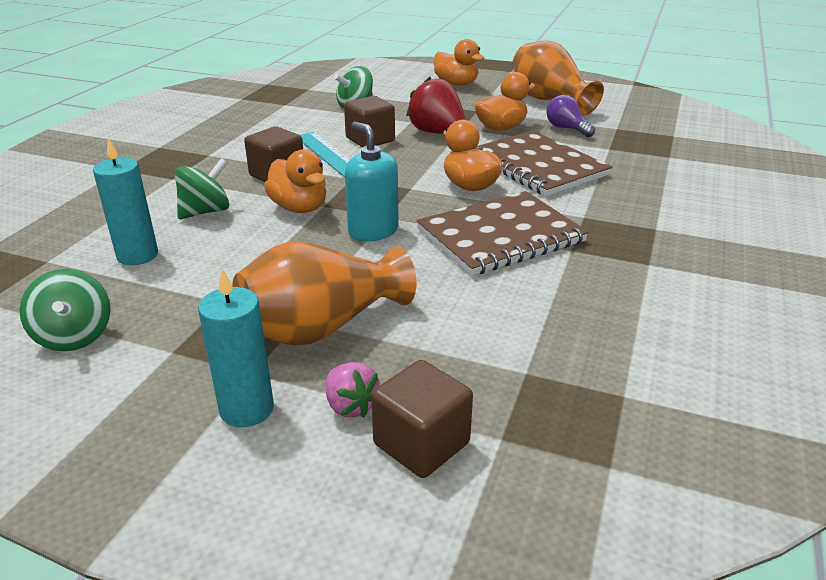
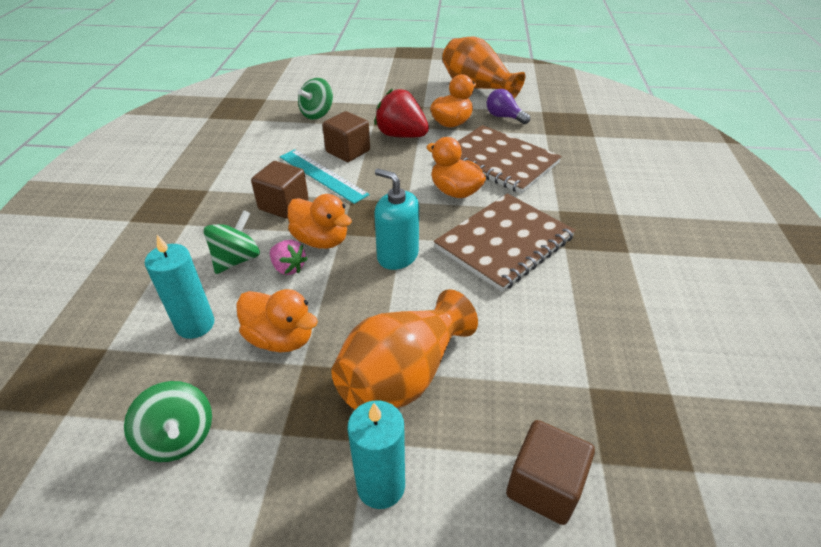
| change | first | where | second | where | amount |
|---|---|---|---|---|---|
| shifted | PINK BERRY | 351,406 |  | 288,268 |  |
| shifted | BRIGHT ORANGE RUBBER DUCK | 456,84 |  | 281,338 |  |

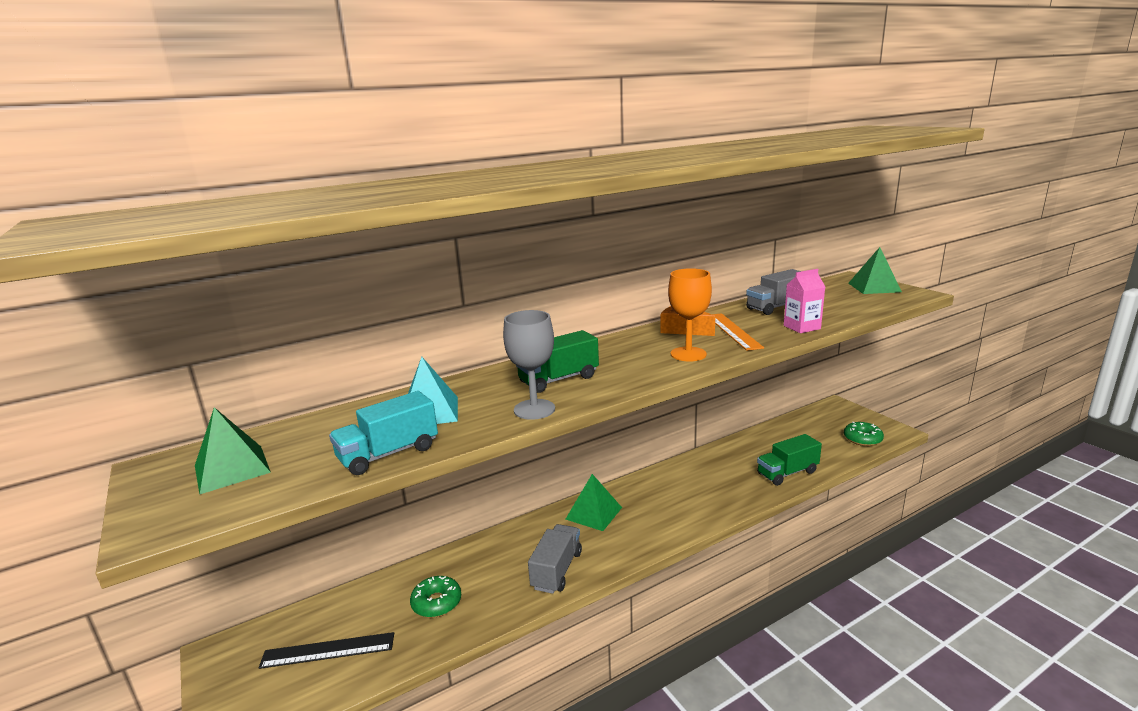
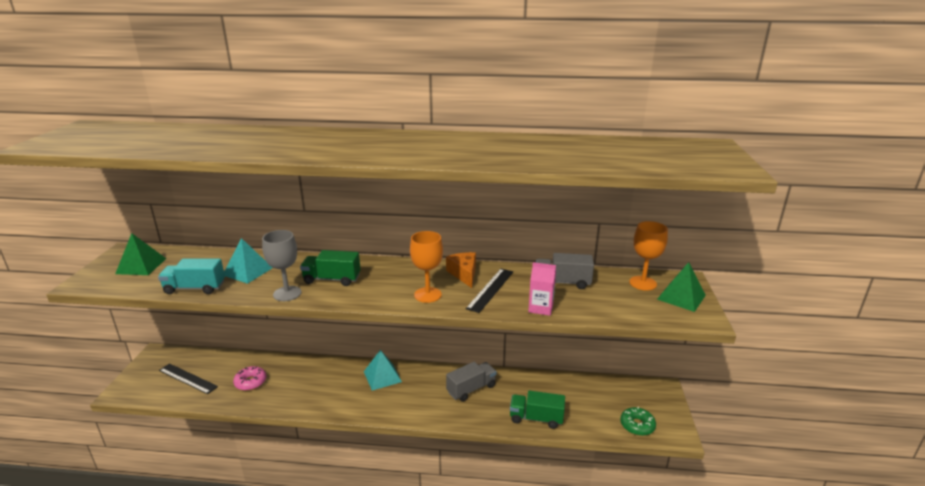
| change | first | where | second | where | amount |
|---|---|---|---|---|---|
| repainted | LEAF-GREEN DONUT | 436,603 | PINK DONUT | 250,382 |  |
| shifted | ASH-GREY TOY TRUCK | 557,570 |  | 471,389 |  |
| repainted | LEAF-GREEN SOLID PYRAMID | 594,513 | TURQUOISE SOLID PYRAMID | 382,376 |  |
| repainted | BRIGHT ORANGE MEASURING STICK | 733,331 | BLACK MEASURING STICK | 490,289 |  |
| new |  |  | BRIGHT ORANGE WINE GLASS | 643,283 |  |

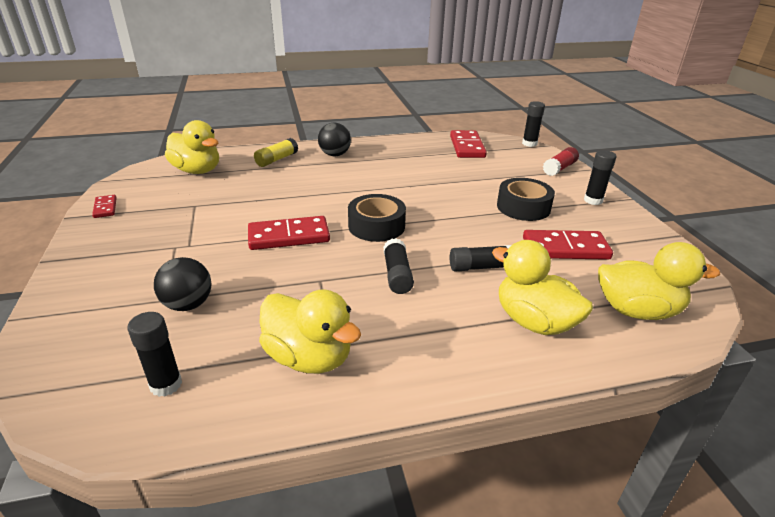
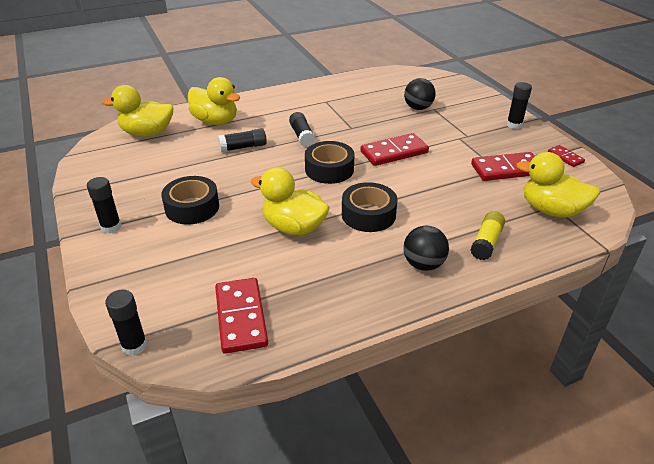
| change | first | where | second | where | amount |
|---|---|---|---|---|---|
| shifted | BLACK STICK OF GLUE | 166,384 |  | 514,125 |  |
| shifted | GOLDEN RUBBER DUCK | 309,357 |  | 293,227 |  |
| shifted | SCARLET DOMINO PIECE | 565,248 |  | 506,169 |  |
| gone | SCARLET STICK OF GLUE | 559,168 |  |  |  |
| new |  |  | BLACK ROLL OF TAPE | 368,214 |  |

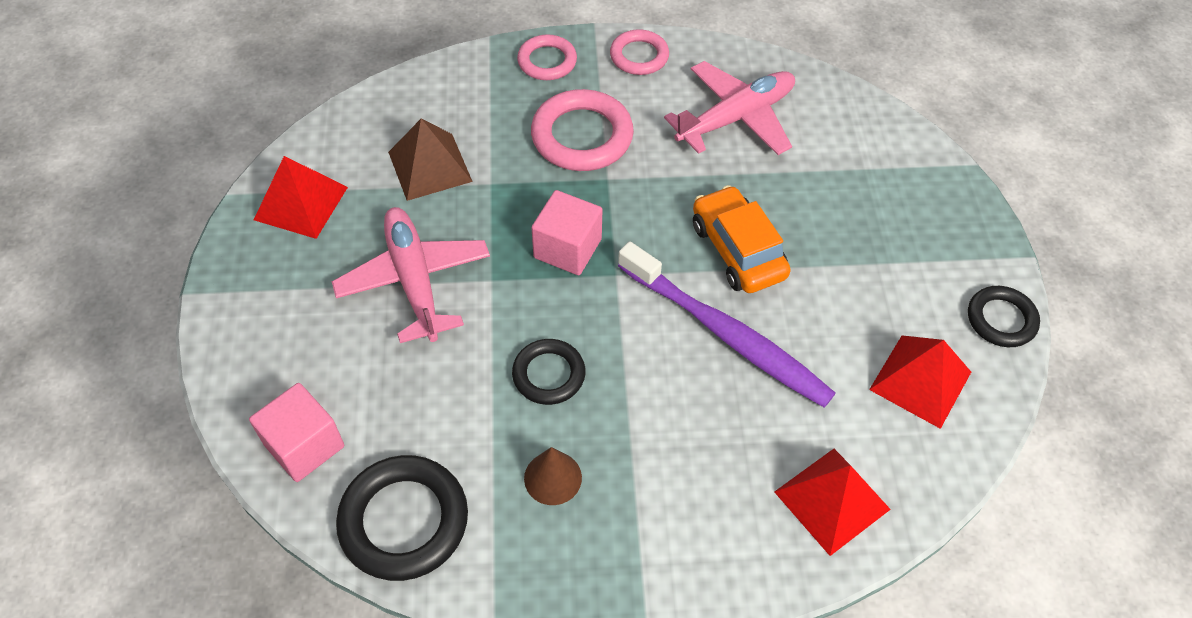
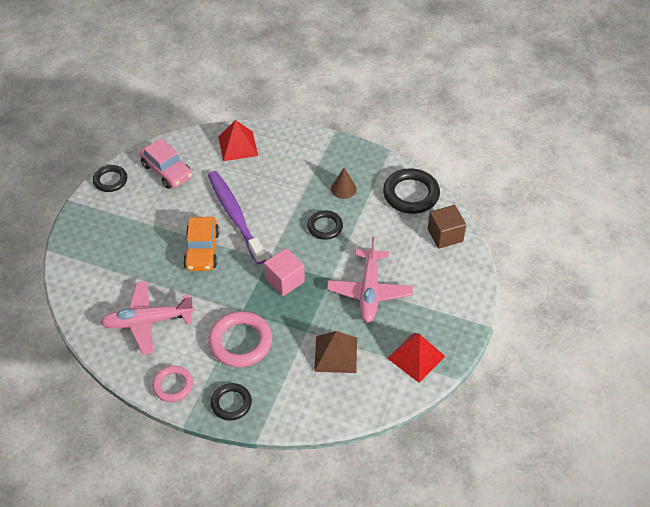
| change | first | where | second | where | amount |
|---|---|---|---|---|---|
| repainted | PINK SOLID CUBE | 304,445 | RUSSET SOLID CUBE | 445,235 |  |
| repainted | PINK TORUS | 547,61 | BLACK TORUS | 231,403 |  |
| swapped | SCARLET SOLID PYRAMID | 920,380 | PINK TOY CAR | 167,171 |  |

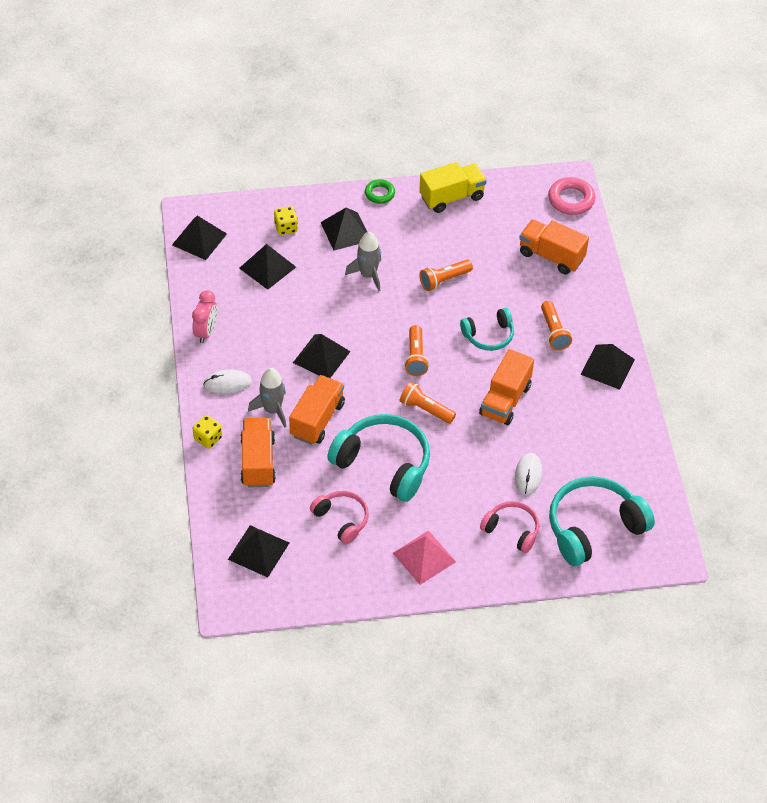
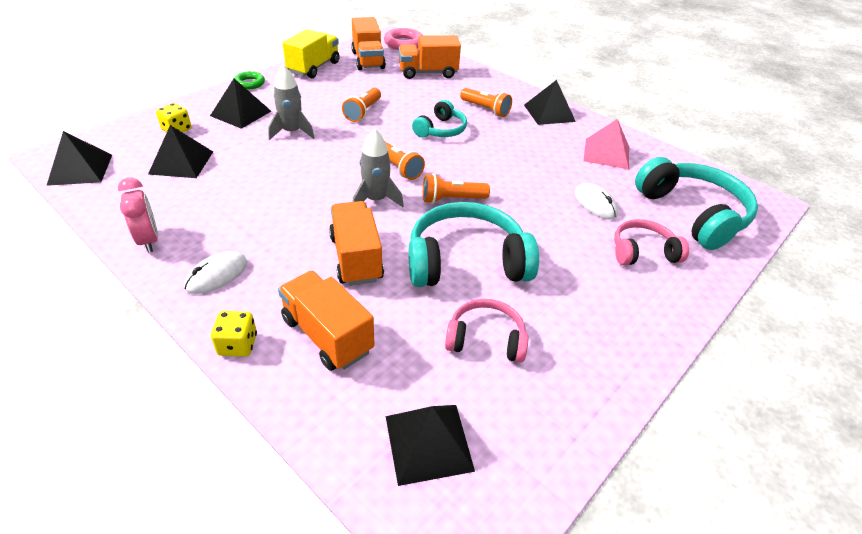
| change | first | where | second | where | amount |
|---|---|---|---|---|---|
| shifted | ASH-GREY TOY ROCKET | 272,410 |  | 376,200 |  |
| gone | BLACK SOLID PYRAMID | 321,357 |  |  |  |
| shifted | PINK SOLID PYRAMID | 424,557 |  | 606,153 |  |
| shifted | BRIGHT ORANGE TOY TRUCK | 505,400 |  | 368,60 |  |
| rotated | TURQUOISE HEADSET | 593,527 |  | 692,214 | 135 degrees clockwise |

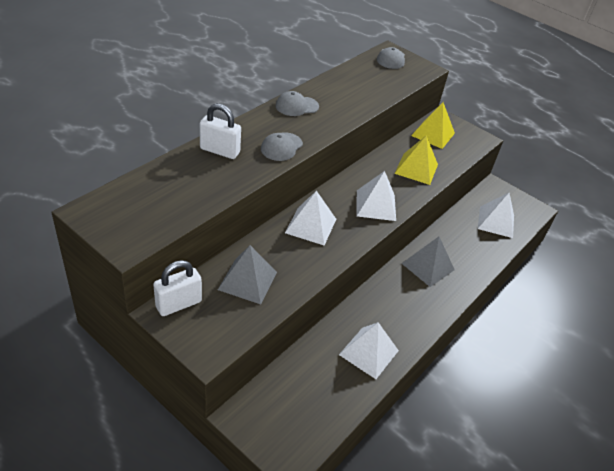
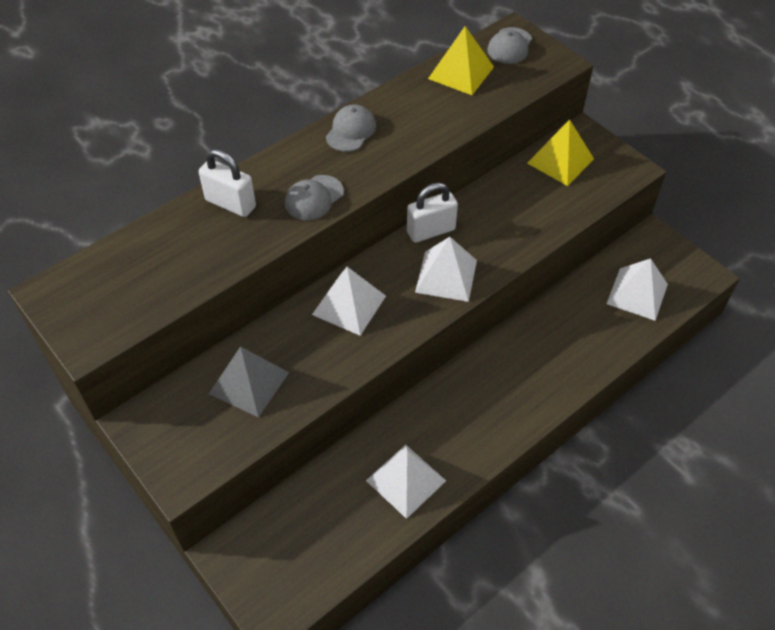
| change | first | where | second | where | amount |
|---|---|---|---|---|---|
| shifted | SNOW-WHITE PADLOCK | 178,304 |  | 431,231 |  |
| rotated | ASH-GREY BASEBALL CAP | 296,106 |  | 351,131 | 120 degrees clockwise |
| shifted | GOLDEN SOLID PYRAMID | 416,168 |  | 461,72 |  |
| gone | ASH-GREY SOLID PYRAMID | 428,266 |  |  |  |

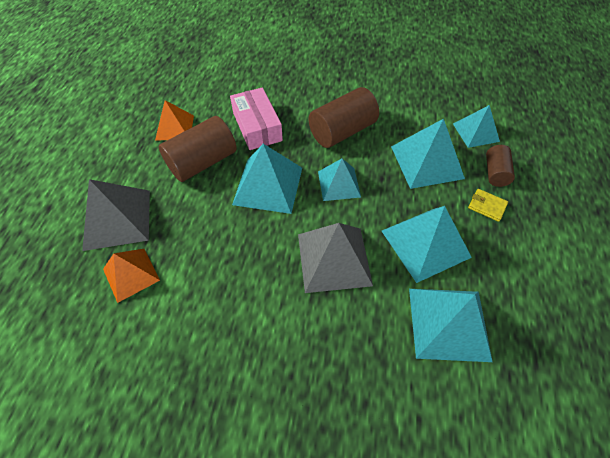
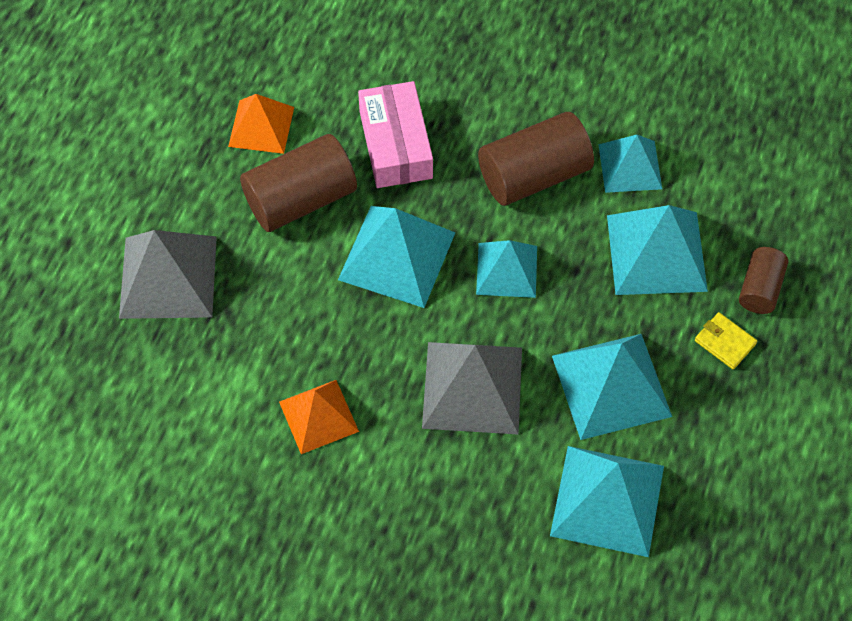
| change | first | where | second | where | amount |
|---|---|---|---|---|---|
| shifted | BRIGHT ORANGE SOLID PYRAMID | 131,274 |  | 318,416 |  |
| shifted | TURQUOISE SOLID PYRAMID | 476,132 |  | 630,166 |  |

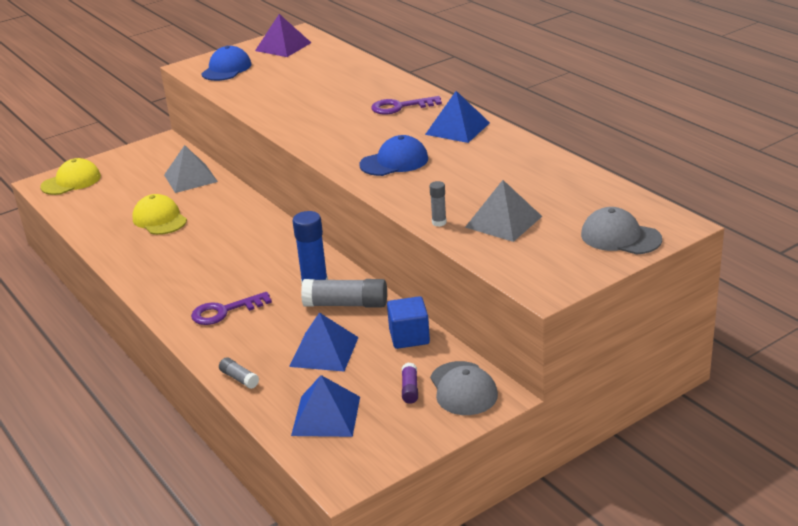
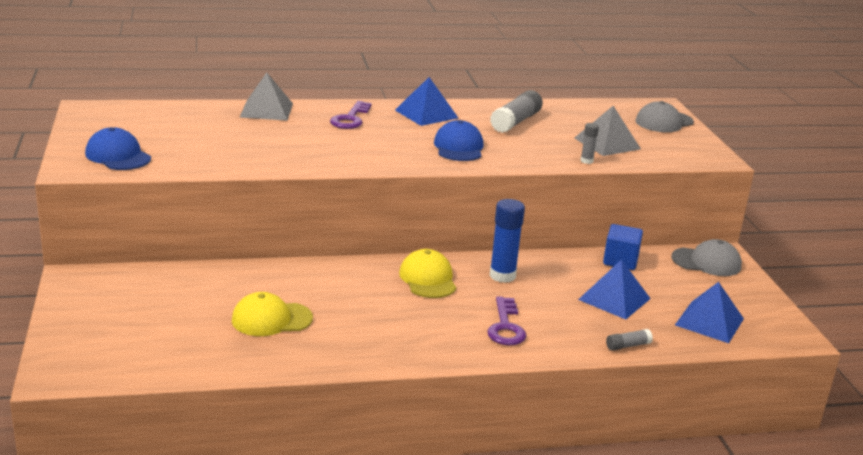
| change | first | where | second | where | amount |
|---|---|---|---|---|---|
| shifted | GOLDEN BASEBALL CAP | 71,181 |  | 428,279 |  |
| shifted | ASH-GREY SOLID PYRAMID | 190,178 |  | 266,110 |  |
| gone | ROYAL PURPLE SOLID PYRAMID | 283,46 |  |  |  |
| shifted | ASH-GREY STICK OF GLUE | 346,304 |  | 516,122 |  |
| gone | ROYAL PURPLE STICK OF GLUE | 410,389 |  |  |  |

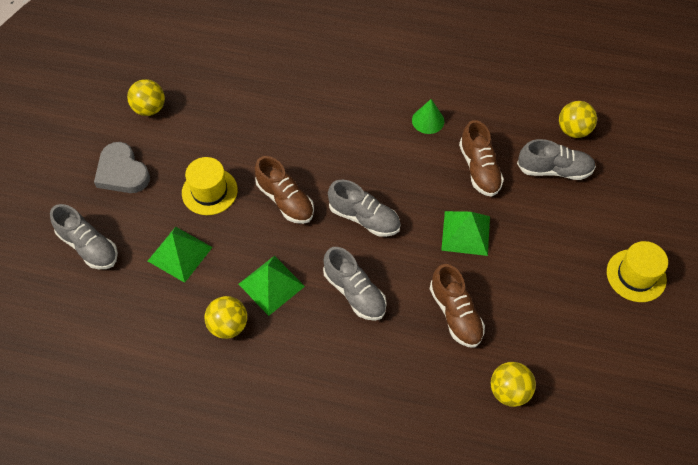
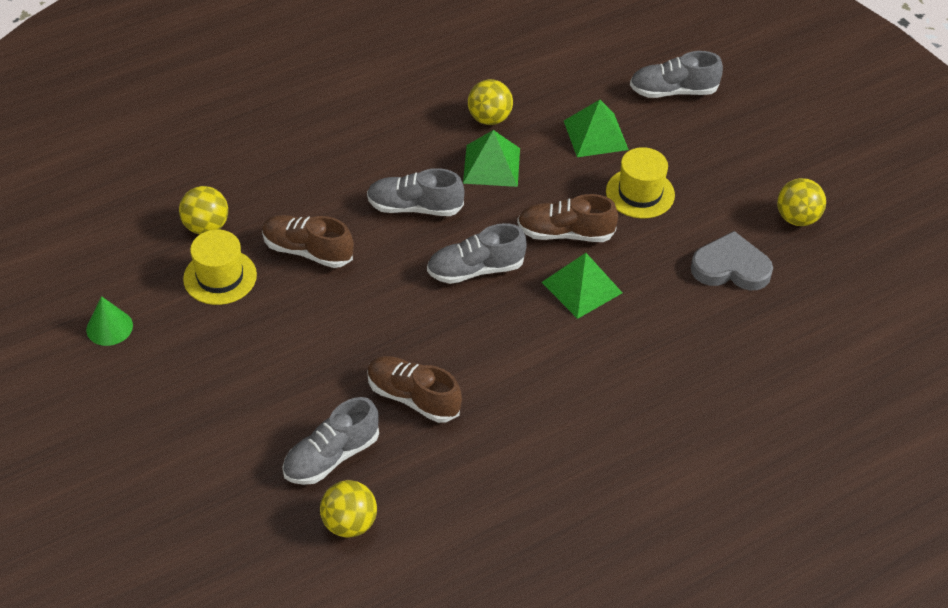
| change | first | where | second | where | amount |
|---|---|---|---|---|---|
| shifted | ASH-GREY HEART | 122,172 |  | 731,267 |  |
| shifted | LEAF-GREEN SOLID CONE | 428,120 |  | 109,327 |  |
| shifted | LEAF-GREEN SOLID PYRAMID | 466,233 |  | 582,287 |  |
| shifted | GOLDEN TALL HAT | 636,275 |  | 220,277 |  |

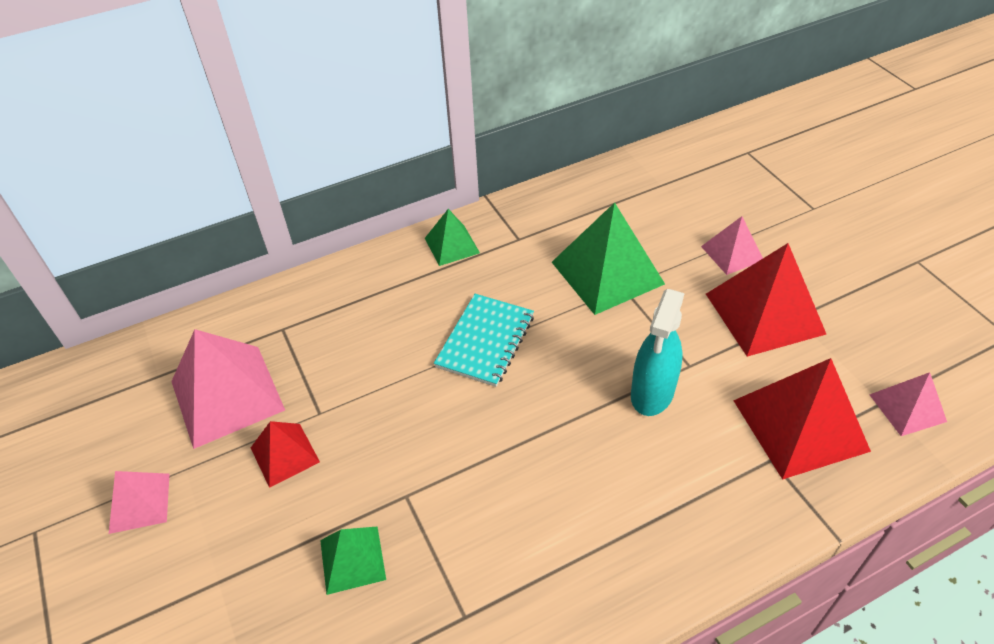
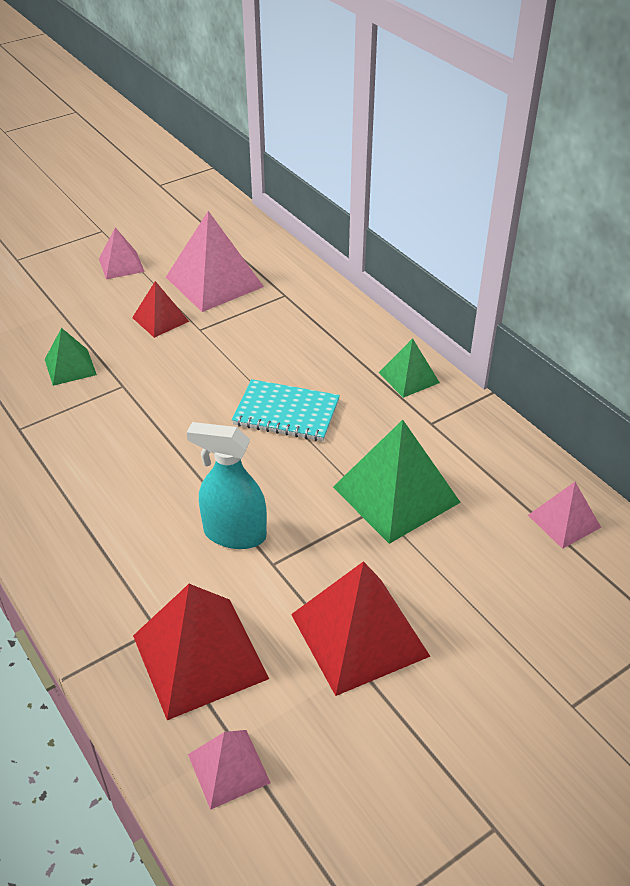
| change | first | where | second | where | amount |
|---|---|---|---|---|---|
| shifted | PINK SOLID PYRAMID | 732,253 |  | 564,521 |  |

